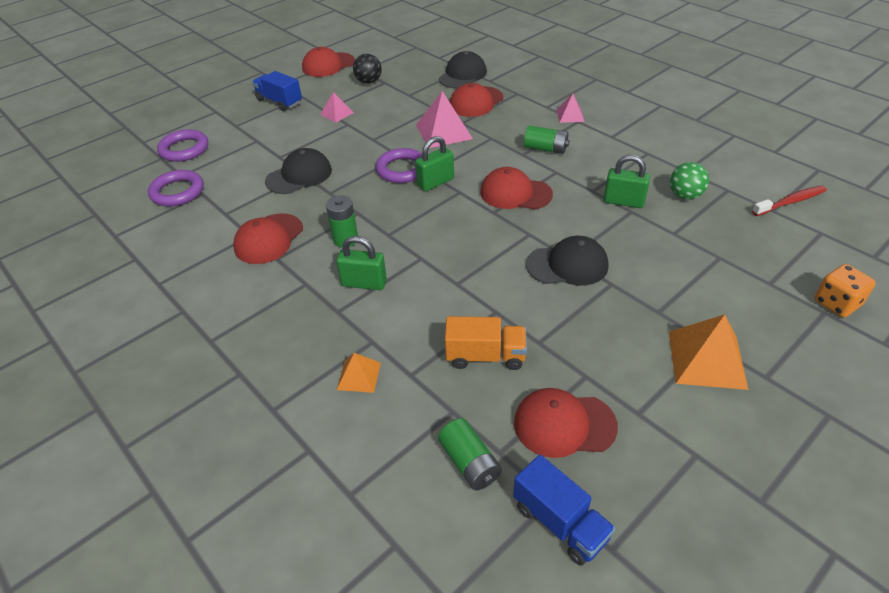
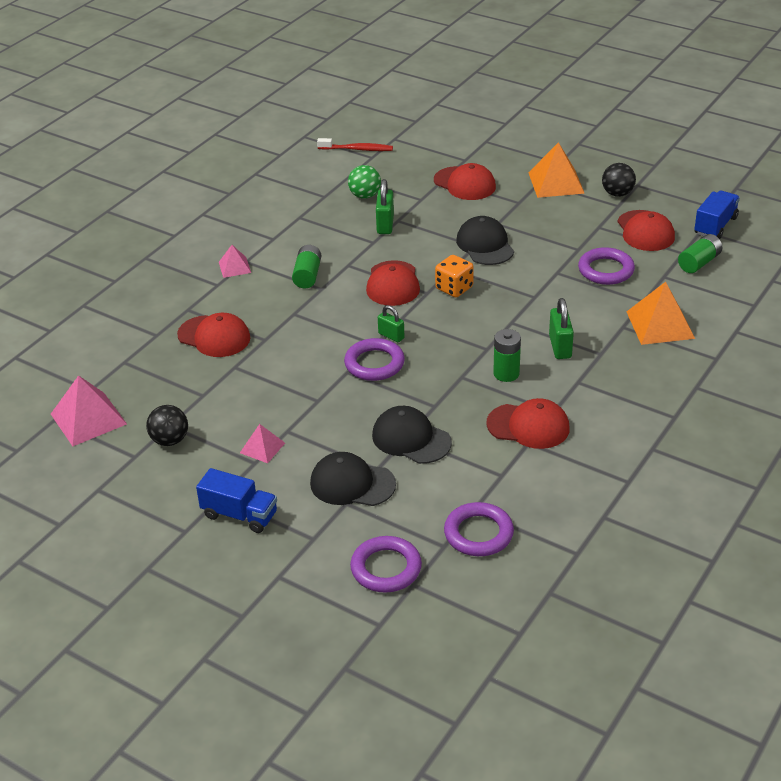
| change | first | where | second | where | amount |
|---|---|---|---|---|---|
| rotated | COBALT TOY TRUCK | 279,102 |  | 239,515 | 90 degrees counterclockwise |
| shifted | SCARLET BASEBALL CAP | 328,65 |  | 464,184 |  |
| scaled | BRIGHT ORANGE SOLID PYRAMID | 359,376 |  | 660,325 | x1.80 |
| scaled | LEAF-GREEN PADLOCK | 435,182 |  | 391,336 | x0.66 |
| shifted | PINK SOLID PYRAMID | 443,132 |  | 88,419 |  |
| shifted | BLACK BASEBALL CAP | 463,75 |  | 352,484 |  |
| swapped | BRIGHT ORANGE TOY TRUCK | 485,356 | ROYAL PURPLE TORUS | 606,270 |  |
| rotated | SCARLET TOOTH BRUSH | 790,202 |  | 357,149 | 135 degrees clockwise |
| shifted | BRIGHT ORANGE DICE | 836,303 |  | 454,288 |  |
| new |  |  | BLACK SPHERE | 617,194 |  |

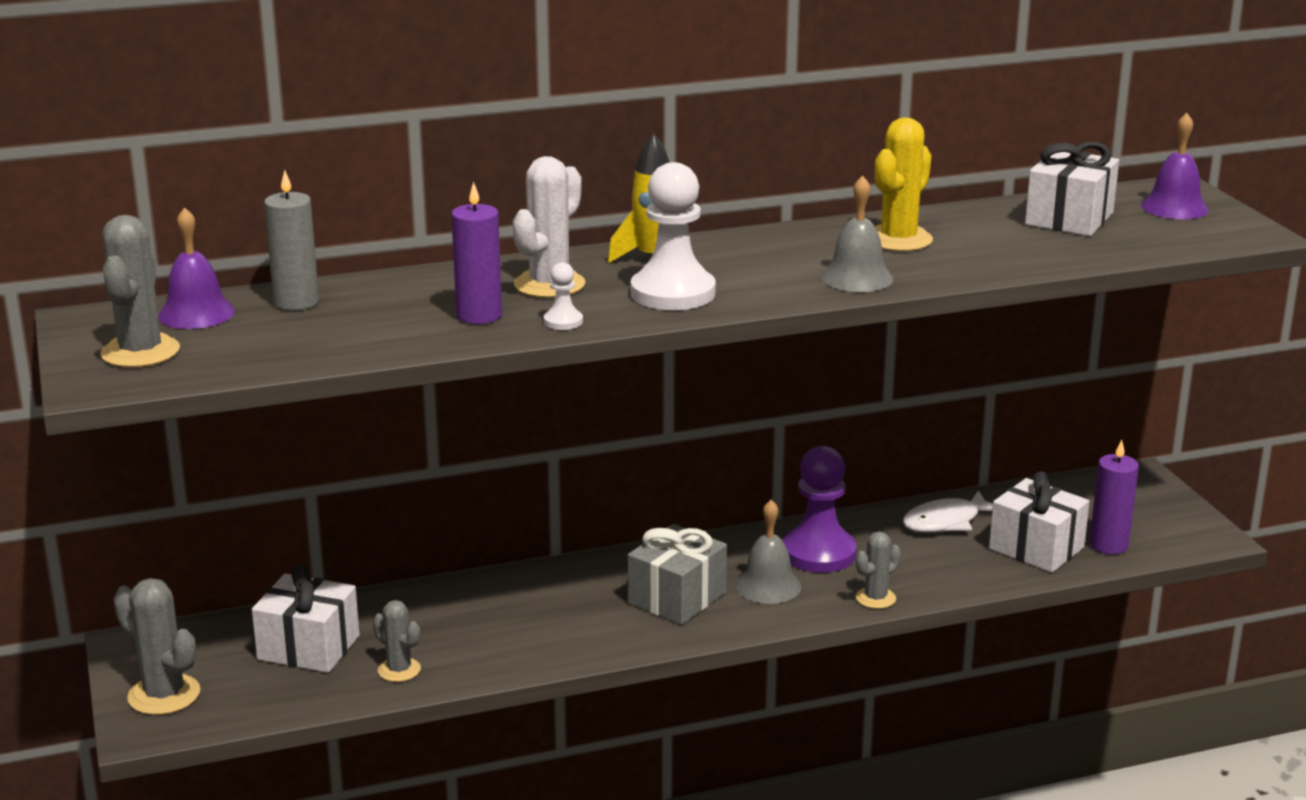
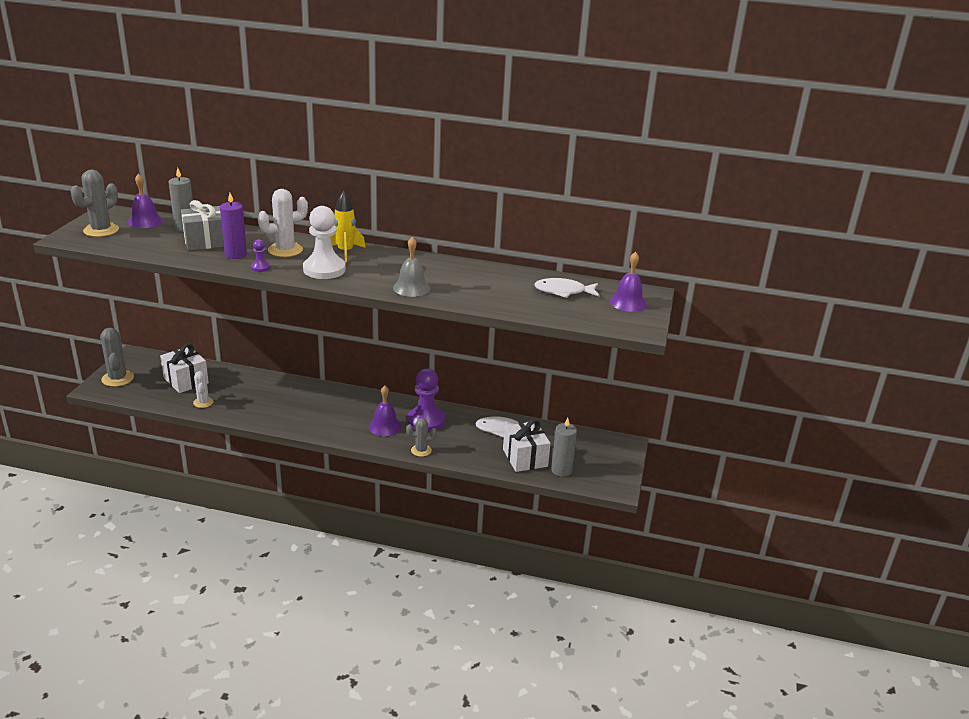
| change | first | where | second | where | amount |
|---|---|---|---|---|---|
| repainted | ASH-GREY SAGUARO CACTUS | 399,670 | SNOW-WHITE SAGUARO CACTUS | 203,402 |  |
| repainted | SNOW-WHITE PAWN | 563,321 | ROYAL PURPLE PAWN | 260,267 |  |
| shifted | ASH-GREY PRESENT | 677,598 |  | 206,241 |  |
| repainted | ASH-GREY SCHOOL BELL | 768,586 | ROYAL PURPLE SCHOOL BELL | 385,426 |  |
| gone | GOLDEN SAGUARO CACTUS | 898,240 |  |  |  |
| swapped | SNOW-WHITE PRESENT | 1069,219 | SNOW-WHITE FISH | 563,291 |  |
| repainted | ROYAL PURPLE PILLAR CANDLE | 1108,545 | ASH-GREY PILLAR CANDLE | 561,470 |  |

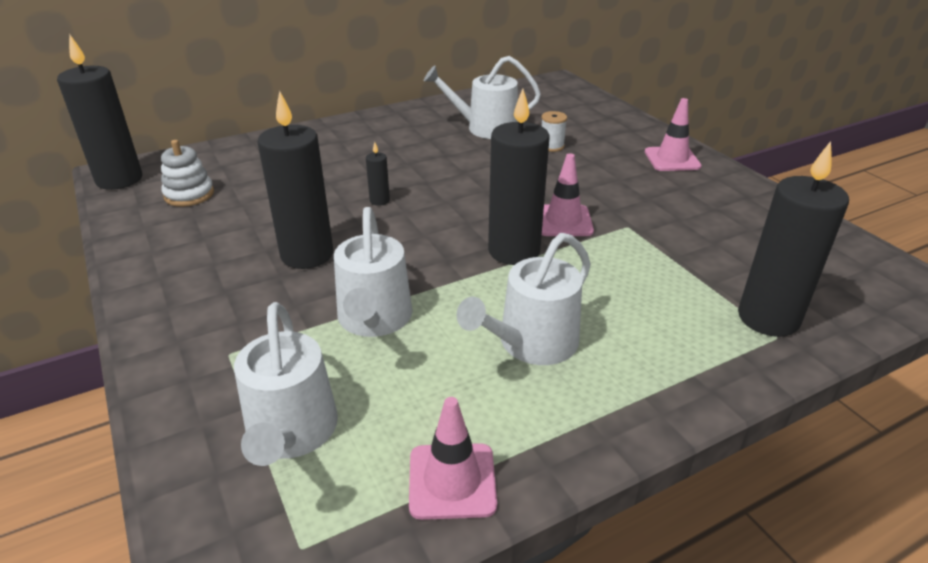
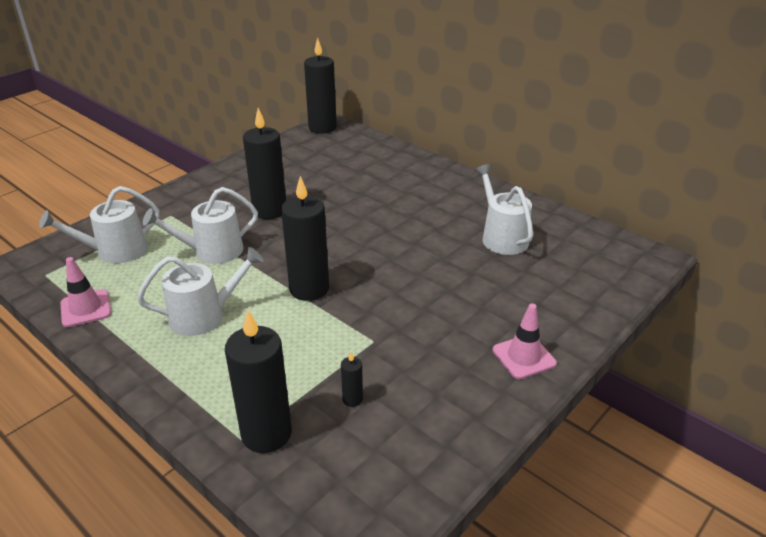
| change | first | where | second | where | amount |
|---|---|---|---|---|---|
| gone | SNOW-WHITE STACKING RINGS | 189,194 |  |  |  |
| shifted | BLACK PILLAR CANDLE | 379,201 |  | 352,399 |  |
| rotated | SNOW-WHITE WATERING POT | 531,343 |  | 204,316 | 135 degrees clockwise |
| gone | SNOW-WHITE REEL OF THREAD | 551,146 |  |  |  |
| gone | PINK TRAFFIC CONE | 563,221 |  |  |  |

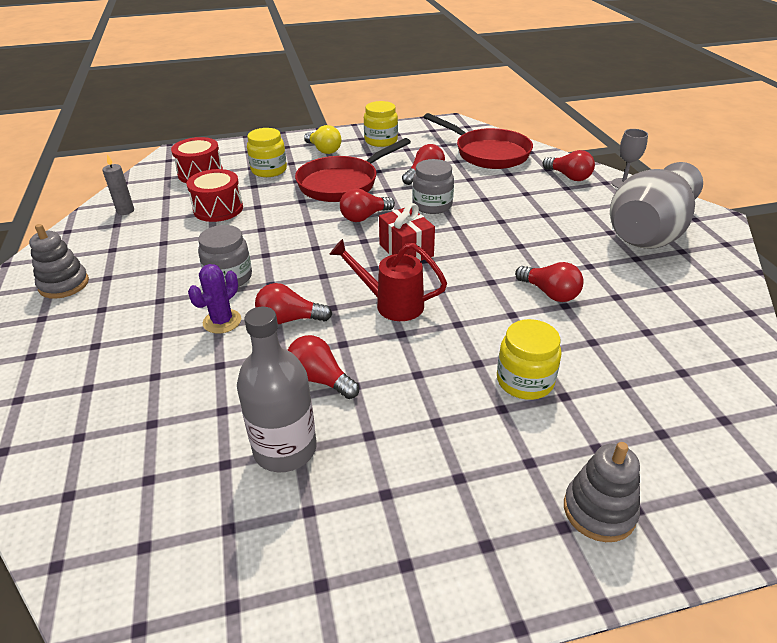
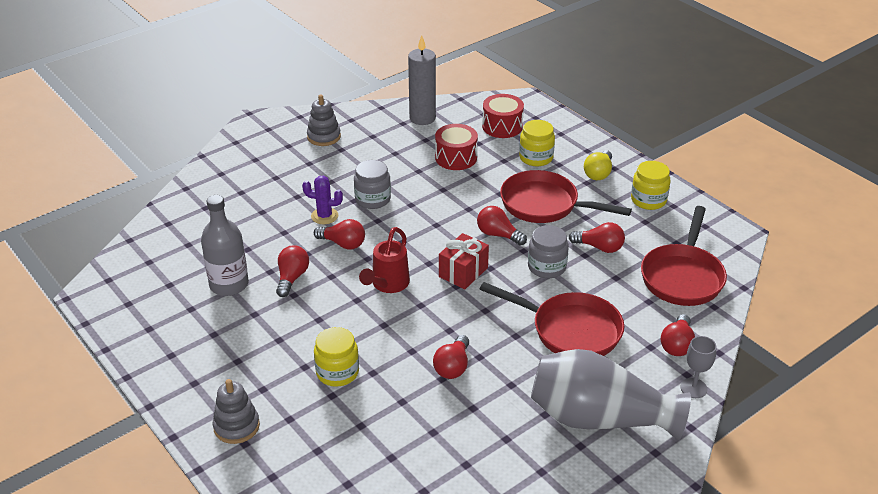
| change | first | where | second | where | amount |
|---|---|---|---|---|---|
| scaled | ASH-GREY PILLAR CANDLE | 125,211 |  | 422,118 | x1.89 |
| rotated | SCARLET BULB | 289,319 |  | 343,244 | 135 degrees clockwise |
| rotated | SCARLET WATERING POT | 391,304 |  | 387,285 | 150 degrees counterclockwise |
| new |  |  | SCARLET SKILLET | 570,330 |  |

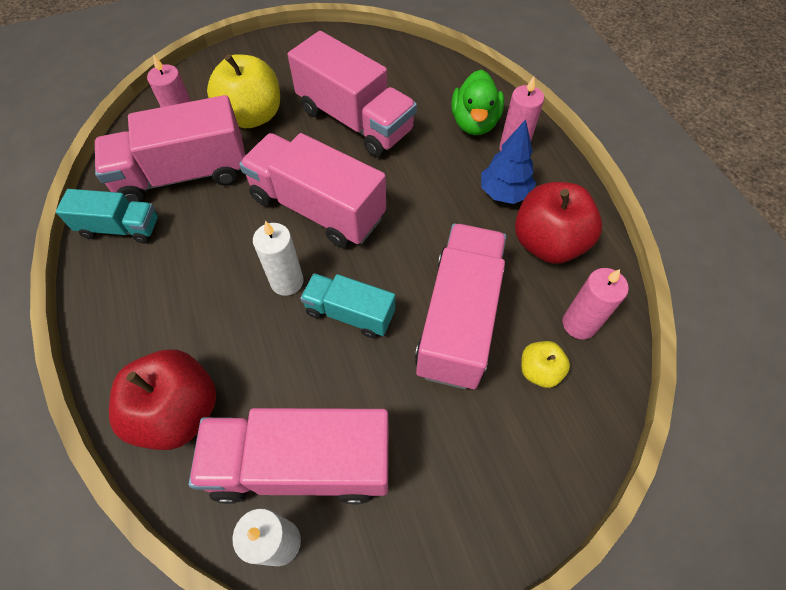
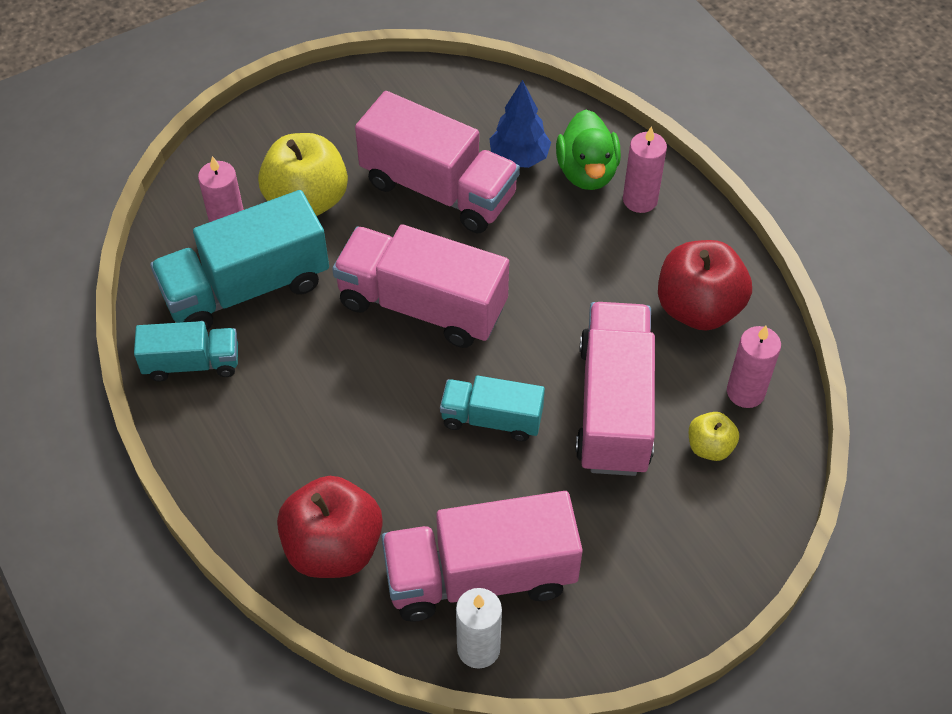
| change | first | where | second | where | amount |
|---|---|---|---|---|---|
| repainted | PINK TOY TRUCK | 184,175 | TURQUOISE TOY TRUCK | 246,288 |  |
| gone | SNOW-WHITE PILLAR CANDLE | 287,281 |  |  |  |
| shifted | COBALT FIR TREE | 504,193 |  | 519,158 |  |

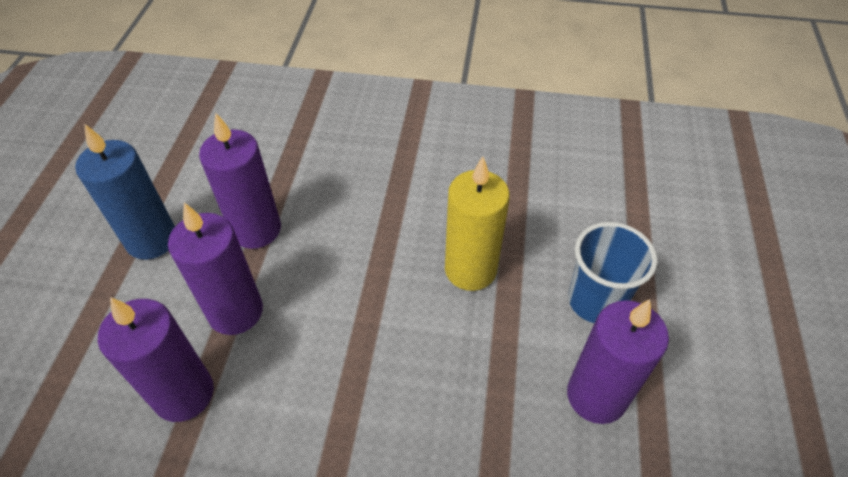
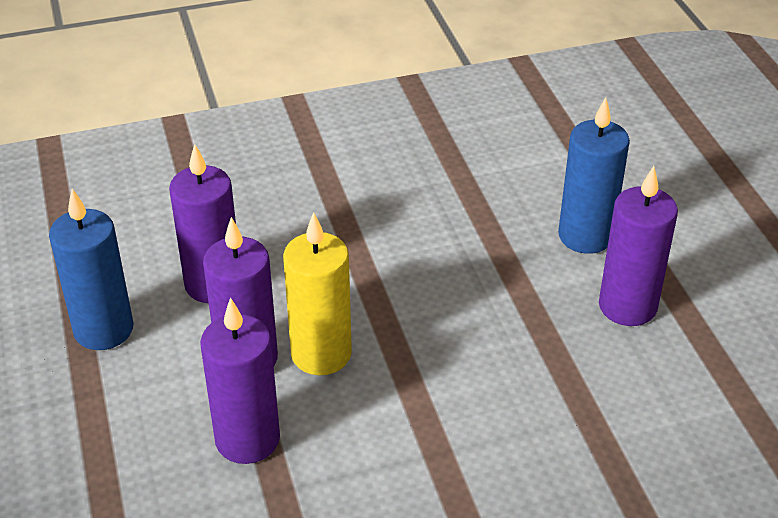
| change | first | where | second | where | amount |
|---|---|---|---|---|---|
| shifted | GOLDEN PILLAR CANDLE | 470,270 |  | 321,354 |  |
| swapped | COBALT CUP | 595,301 | COBALT PILLAR CANDLE | 585,236 |  |

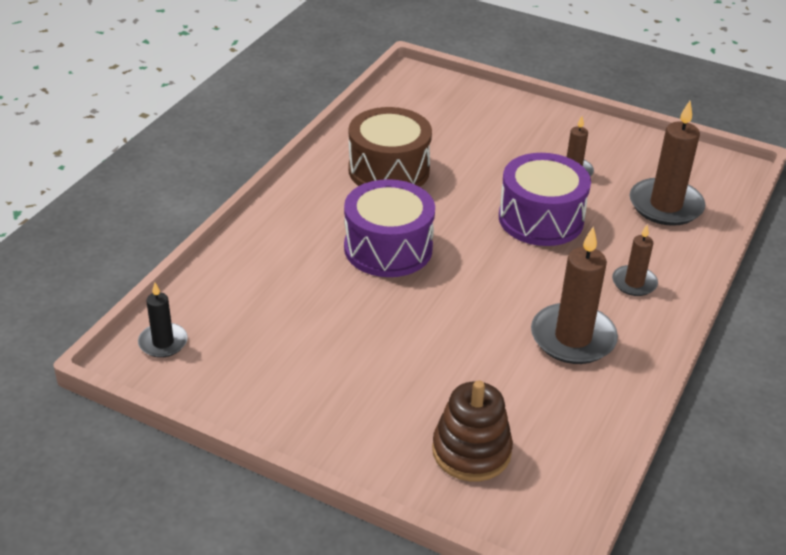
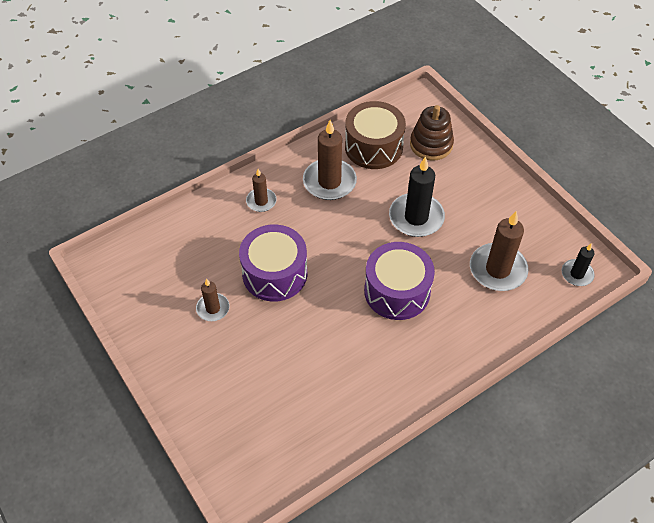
| change | first | where | second | where | amount |
|---|---|---|---|---|---|
| shifted | RUSSET SNARE DRUM | 389,170 |  | 373,147 |  |
| shifted | RUSSET PILLAR CANDLE | 665,205 |  | 497,269 |  |
| new |  |  | BLACK PILLAR CANDLE | 416,217 |  |

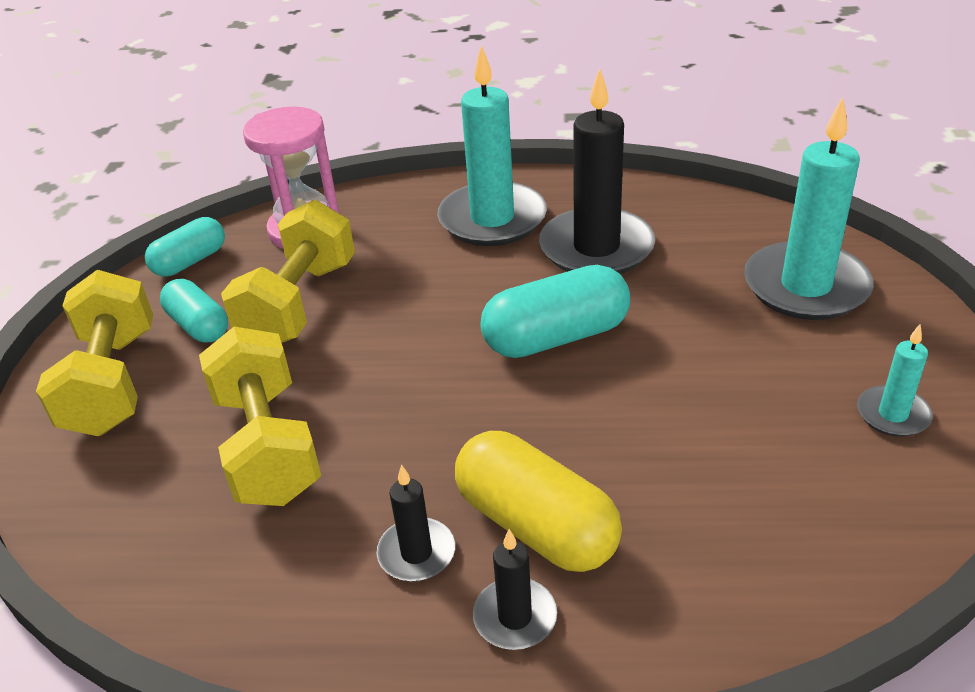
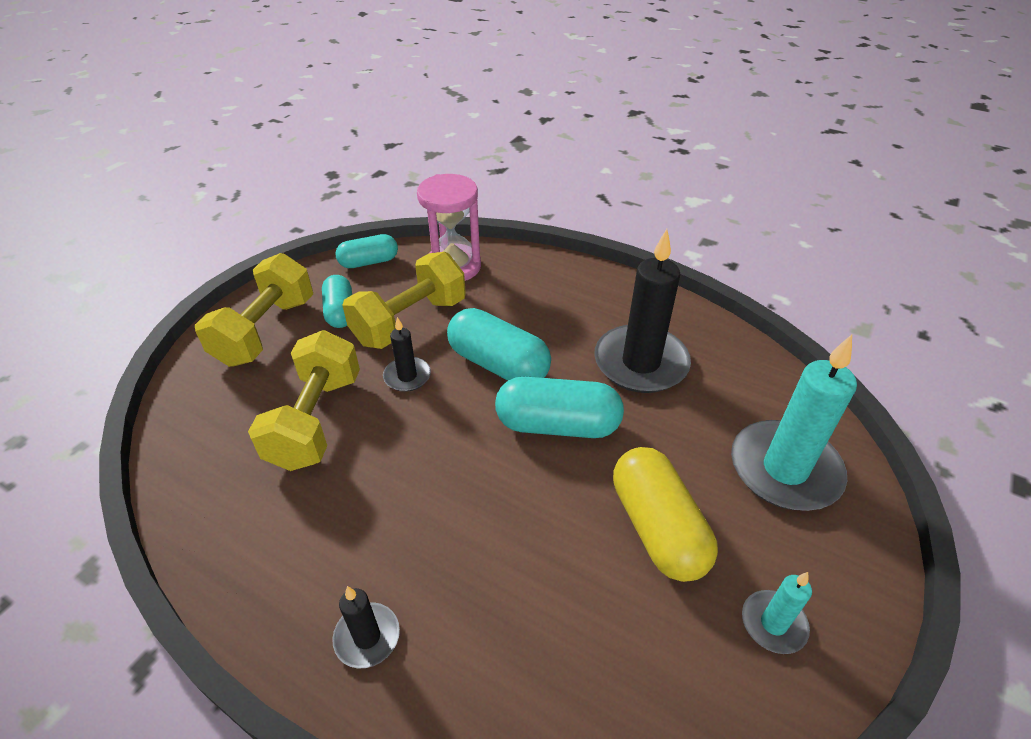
| change | first | where | second | where | amount |
|---|---|---|---|---|---|
| shifted | BLACK PILLAR CANDLE | 416,553 |  | 407,376 |  |
| gone | TURQUOISE PILLAR CANDLE | 492,219 |  |  |  |
| shifted | GOLDEN PILL | 536,525 |  | 657,527 |  |
| new |  |  | TURQUOISE PILL | 498,364 |  |

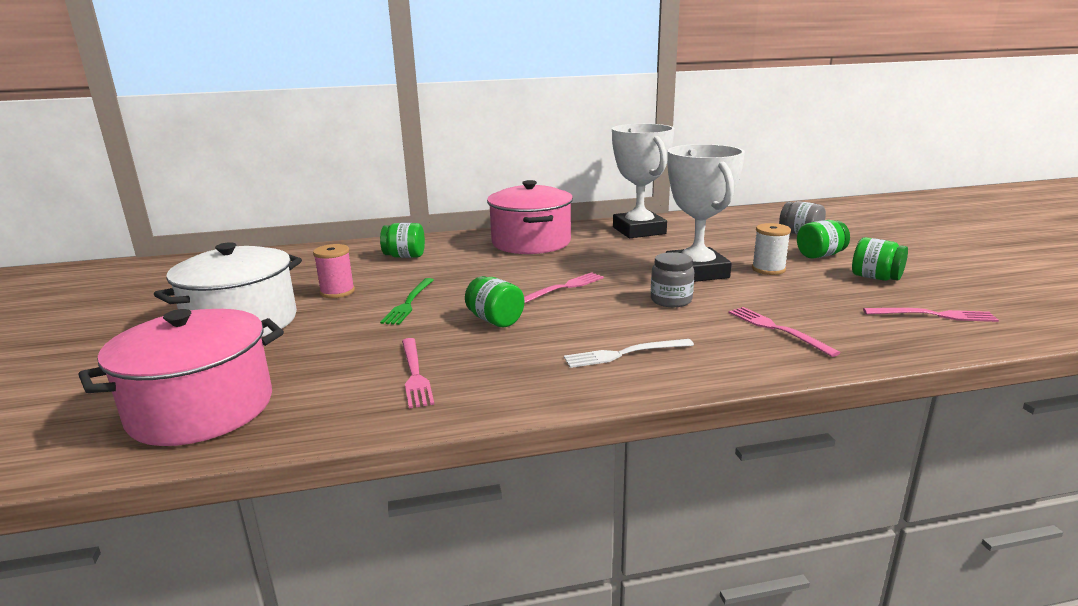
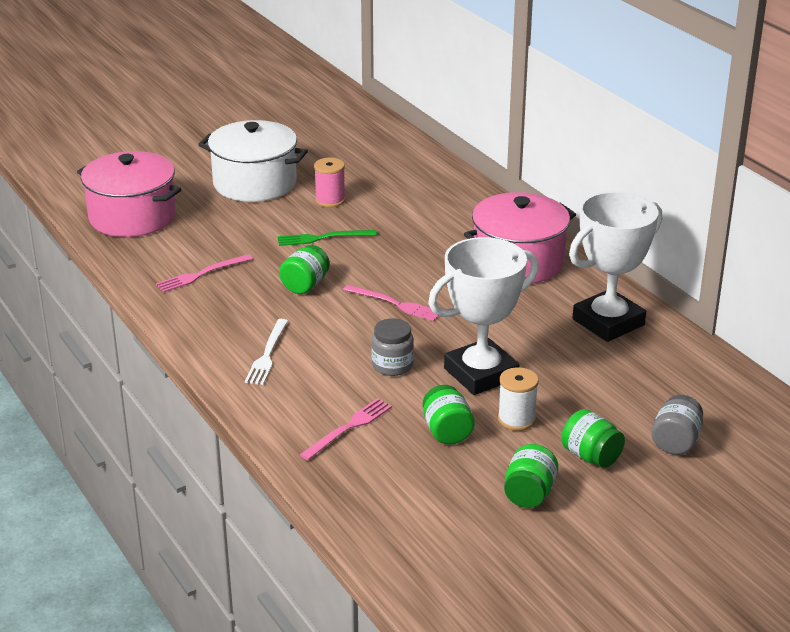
| change | first | where | second | where | amount |
|---|---|---|---|---|---|
| shifted | LEAF-GREEN JAR | 405,256 |  | 447,432 |  |
| rotated | SNOW-WHITE TABLE FORK | 624,354 |  | 267,354 | 135 degrees counterclockwise |
| gone | PINK TABLE FORK | 933,315 |  |  |  |

